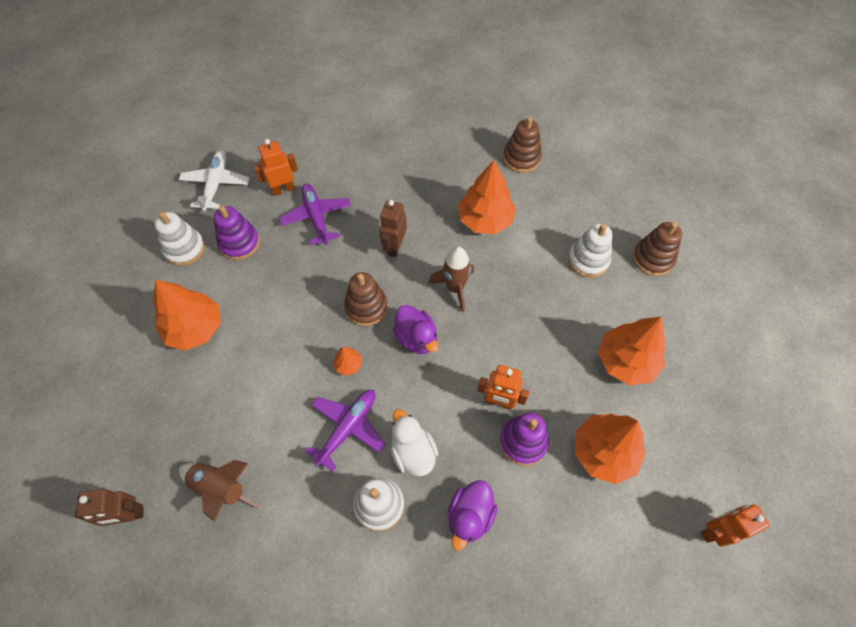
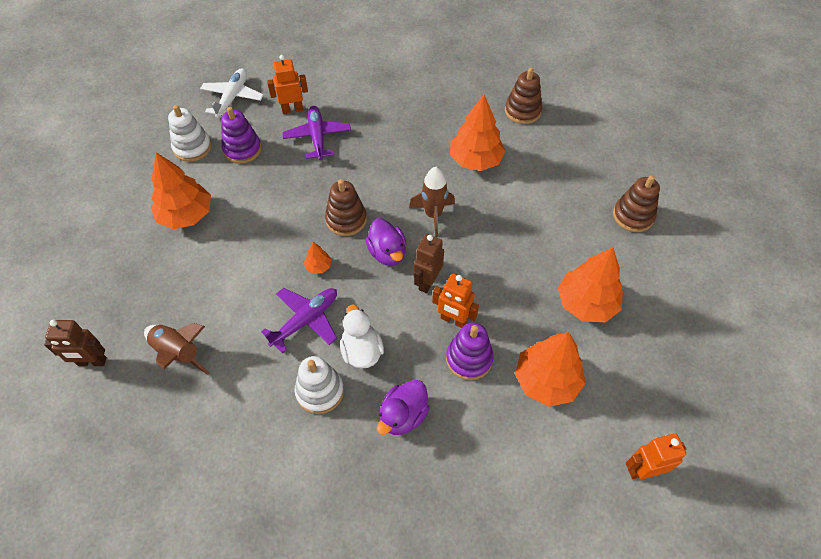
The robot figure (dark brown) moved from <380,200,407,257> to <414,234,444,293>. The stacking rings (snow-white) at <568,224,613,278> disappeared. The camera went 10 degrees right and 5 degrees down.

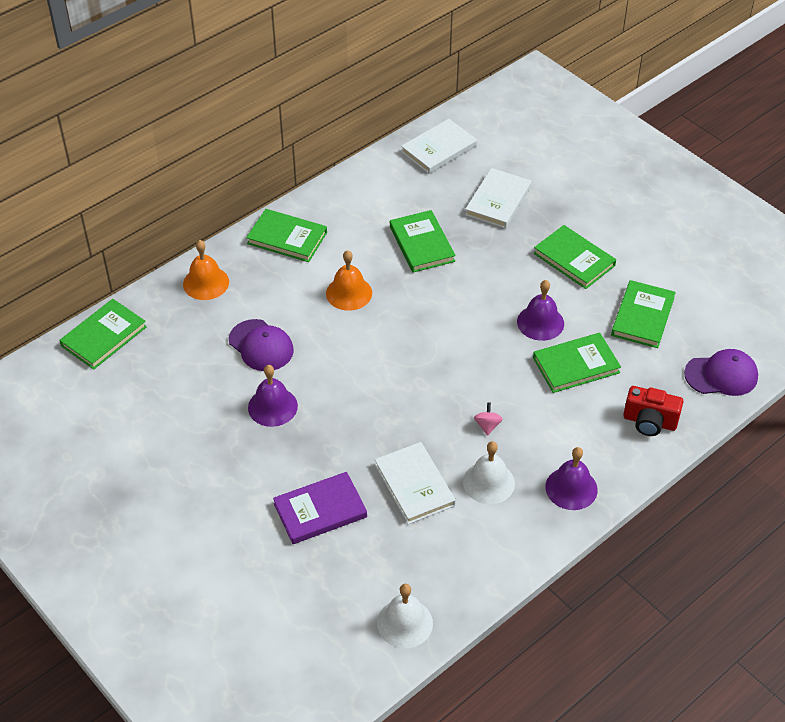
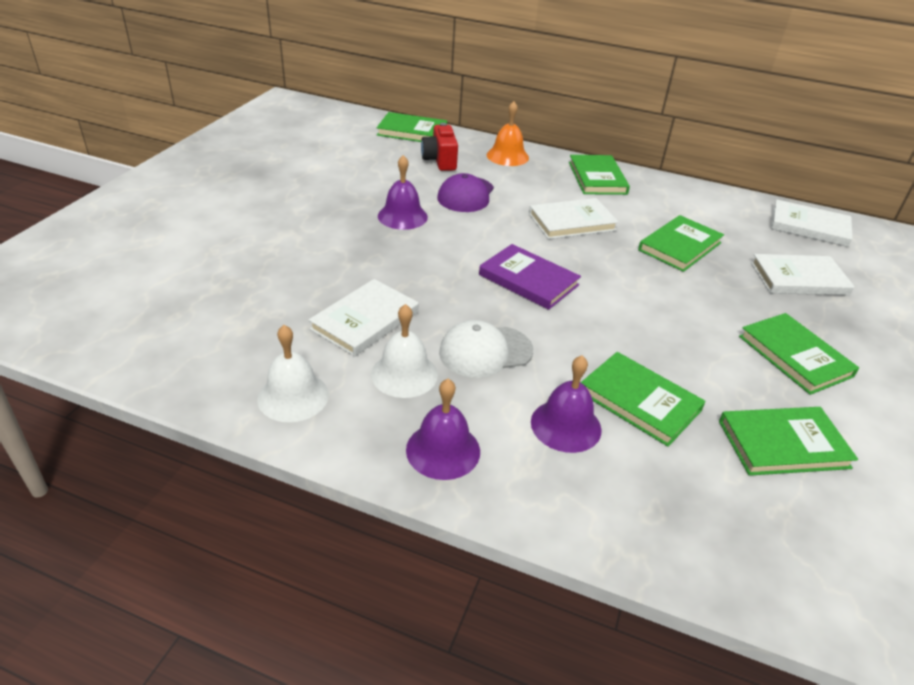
The hardback (royal purple) moved from <273,472,367,544> to <479,244,581,310>. The school bell (orange) at <326,250,372,311> was replaced by the hardback (snow-white) at <529,198,619,239>. The school bell (snow-white) moved from <377,584,433,648> to <257,325,329,422>. The spinning top (pink) at <474,402,502,436> was replaced by the baseball cap (snow-white) at <439,320,533,378>. The school bell (royal purple) moved from <517,280,564,341> to <531,355,602,453>. The hardback (green) at <534,225,616,289> turned 45 degrees counterclockwise. The camera (crimson) moved from <623,386,683,436> to <421,123,458,171>. The baseball cap (royal purple) at <684,349,758,396> disappeared. The camera went 60 degrees right and 10 degrees down.

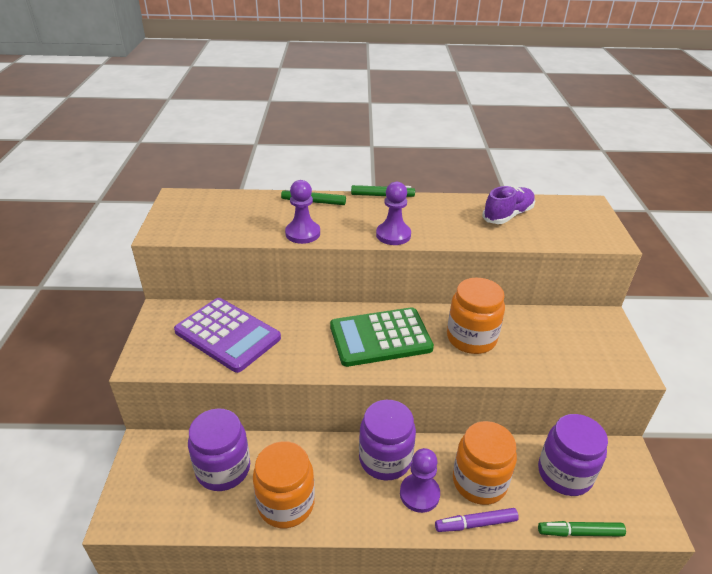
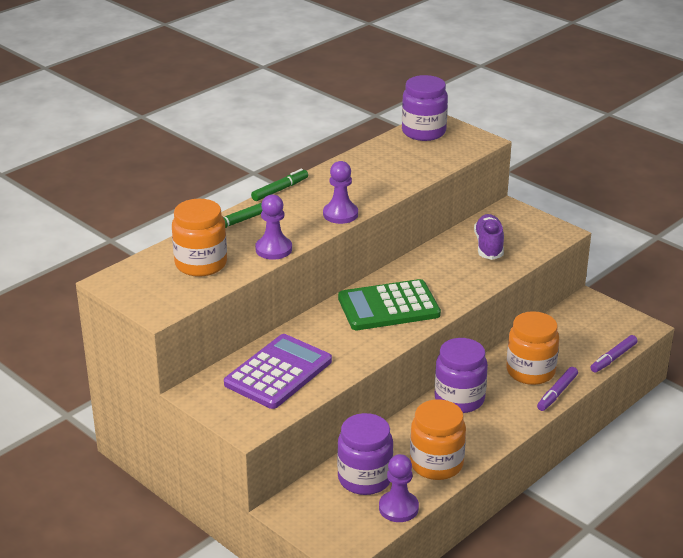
The pocket calculator (royal purple) at <174,298,281,373> turned 45 degrees counterclockwise. The pocket calculator (green) at <330,307,434,367> turned 45 degrees clockwise. The game pawn (royal purple) moved from <400,448,440,513> to <379,454,419,522>. The jar (orange) moved from <447,278,505,354> to <172,199,227,277>. The lace-up shoe (royal purple) moved from <482,186,535,224> to <474,214,504,260>. The jar (royal purple) moved from <538,414,608,496> to <402,75,448,141>. The felt pen (green) at <538,521,626,537> became the felt pen (royal purple) at <591,335,638,372>. The camera went 45 degrees left and 5 degrees down.

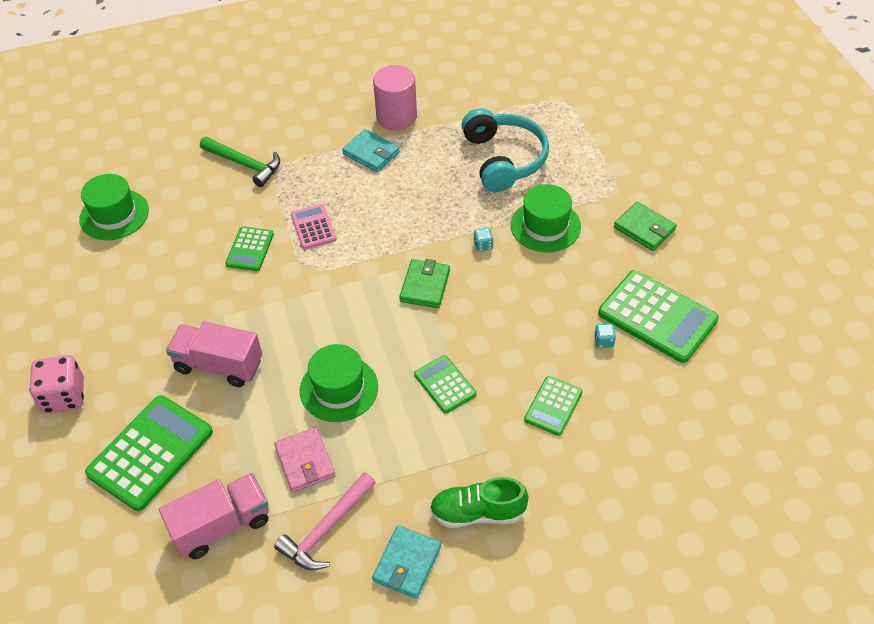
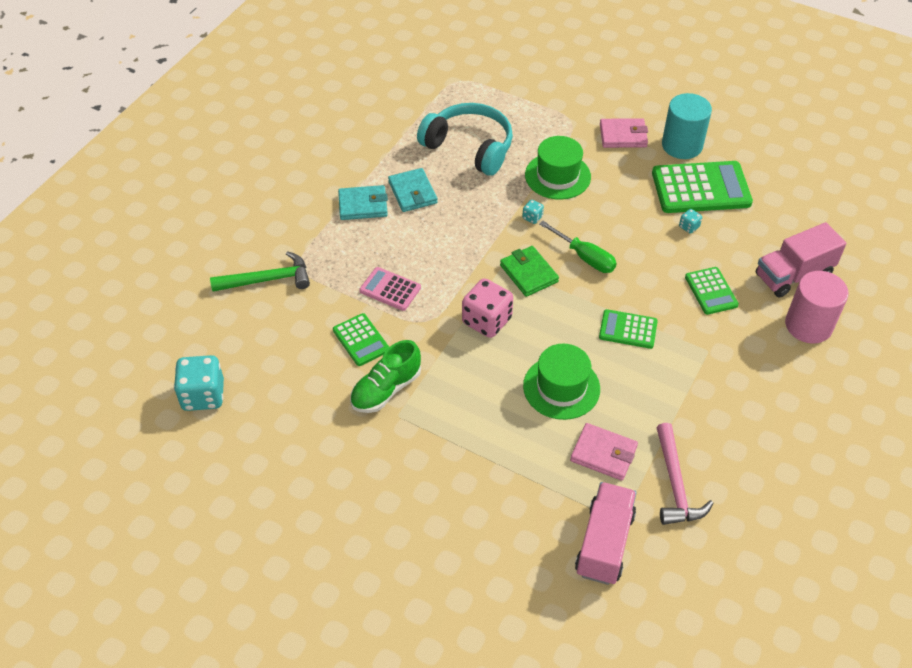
The dice (pink) moved from <29,355,84,413> to <462,278,513,338>. The tall hat (green) at <79,174,149,240> was replaced by the dice (turquoise) at <174,355,224,411>. The pocket calculator (green) at <85,395,213,511> disappeared. The lorry (pink) moved from <166,321,262,387> to <756,222,846,297>. The billfold (turquoise) moved from <372,525,441,599> to <388,168,438,212>. The cylinder (pink) moved from <373,65,417,130> to <785,271,849,344>. The lace-up shoe (green) moved from <430,477,529,528> to <350,340,421,413>. The billfold (green) at <614,202,677,251> became the billfold (pink) at <600,118,648,148>. The hand screwdriver (green) at <539,221,617,273> appeared. The cylinder (turquoise) at <662,93,712,159> appeared. The camera went 45 degrees left and 0 degrees up.

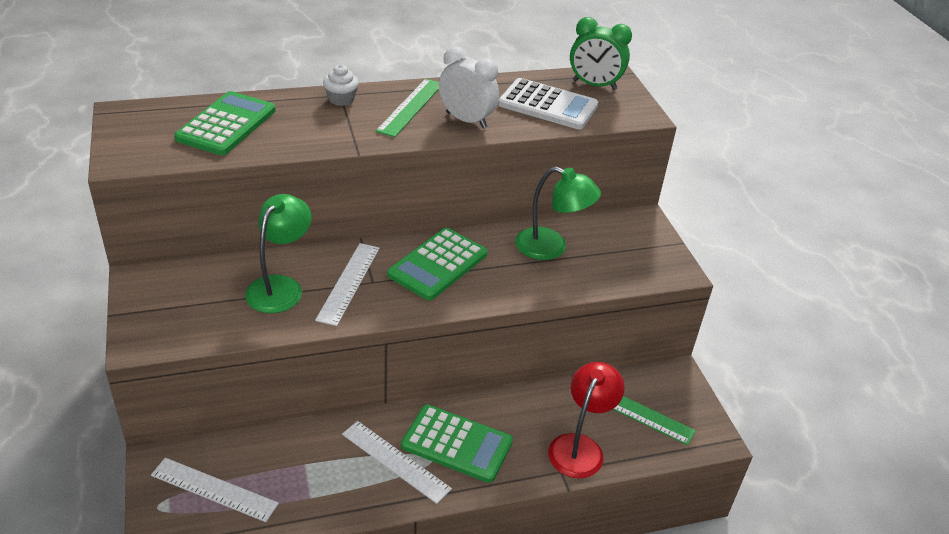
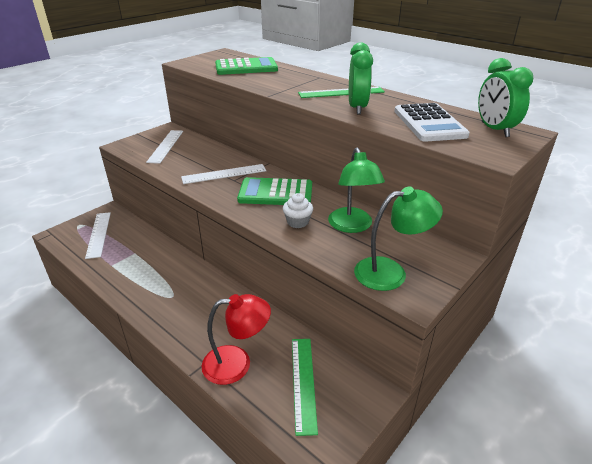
The desk lamp (green) moved from <245,194,312,313> to <354,186,443,291>. The fairy cake (snow-white) moved from <323,64,359,106> to <283,193,313,228>. The ruler (snow-white) moved from <342,421,452,504> to <146,130,183,164>. The pocket calculator (green) at <401,404,513,483> disappeared. The bedside clock (snow-white) at <439,46,499,129> became the bedside clock (green) at <349,42,373,115>. The camera went 60 degrees right and 5 degrees down.

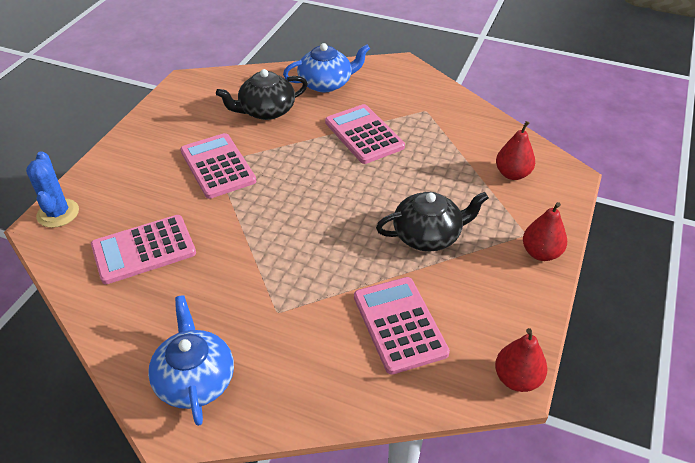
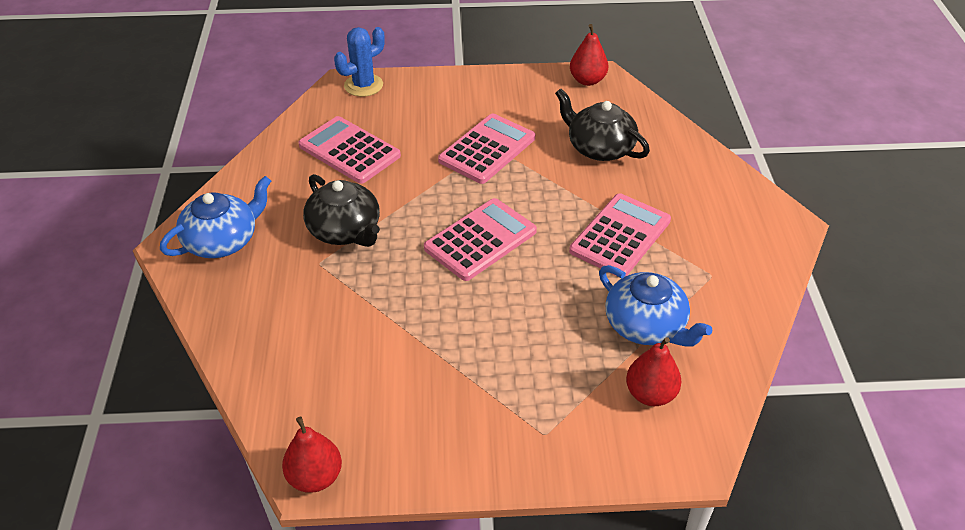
The teapot (cobalt) moved from <283,43,370,92> to <599,265,712,347>. The pocket calculator (pink) moved from <354,277,450,375> to <424,198,537,281>. The teapot (jet-black) moved from <376,192,489,251> to <303,174,380,247>. The pear (crimson) moved from <523,202,567,261> to <570,24,608,86>. The camera went 65 degrees right and 0 degrees up.

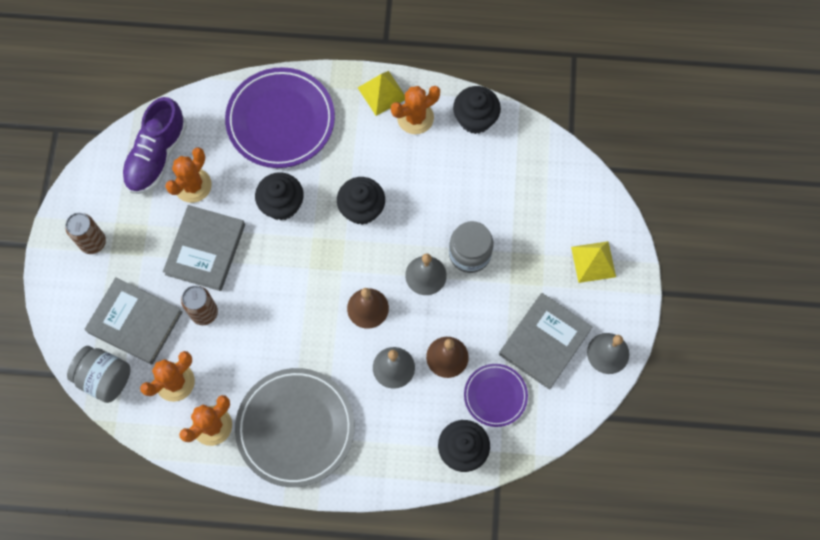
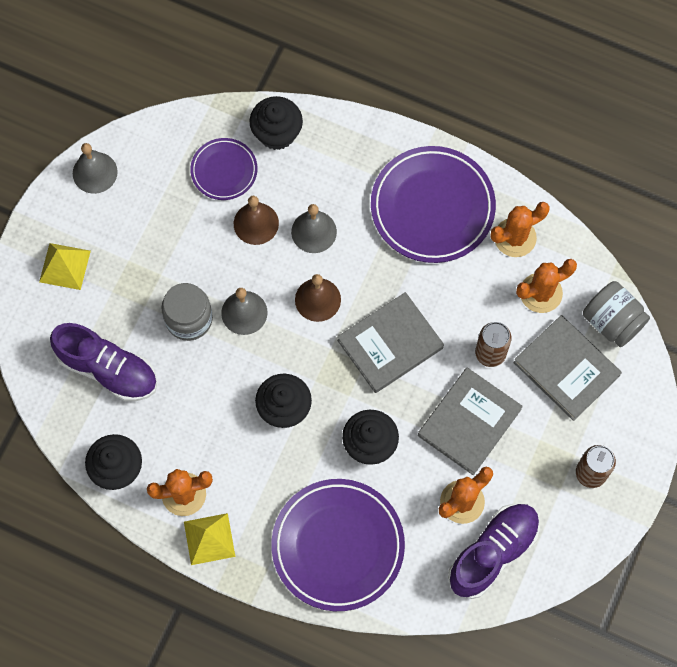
The plate (gray) at <235,368,355,487> became the plate (royal purple) at <371,146,496,263>. The hardback (gray) moved from <499,293,592,390> to <337,292,444,393>. The lace-up shoe (royal purple) at <50,323,157,401> appeared. The camera went 160 degrees left and 0 degrees up.

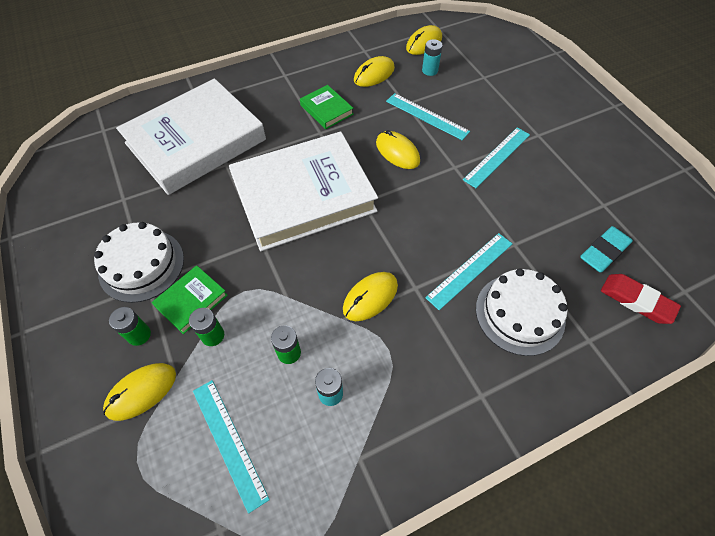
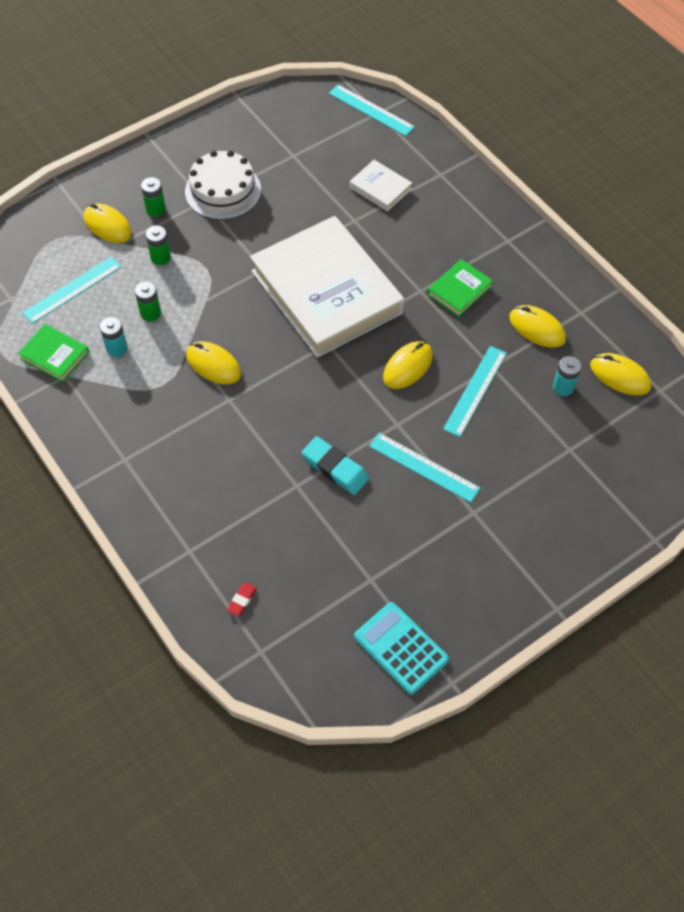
The hardback (snow-white) at <116,79,266,195> changed to 0.41 times the size. The hardback (green) moved from <151,265,228,334> to <18,324,89,383>. The ruler (turquoise) moved from <425,233,512,310> to <329,85,415,136>. The gateau (snow-white) at <476,269,568,356> disappeared. The gum eraser (turquoise) moved from <580,226,633,273> to <301,436,369,495>. The gum eraser (crimson) at <601,274,681,324> changed to 0.51 times the size. The pocket calculator (turquoise) at <354,602,449,695> appeared. The camera went 80 degrees right and 0 degrees up.

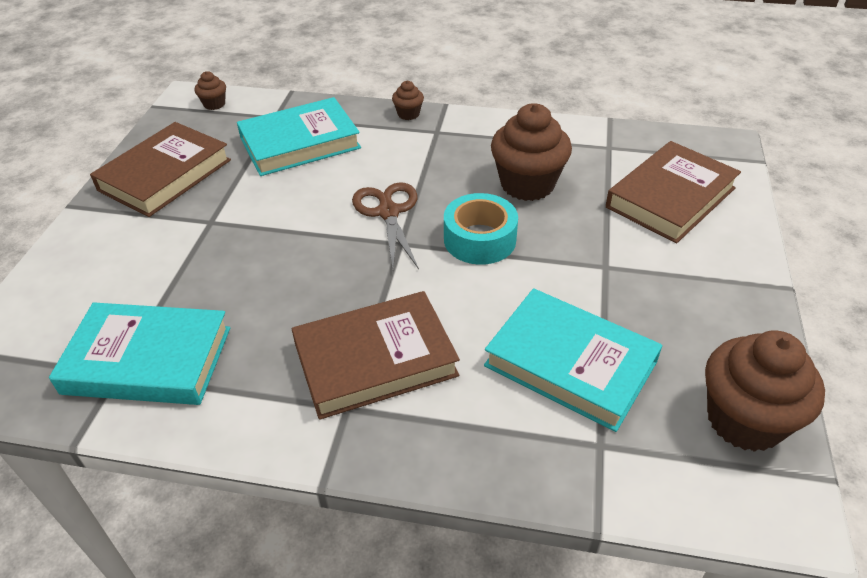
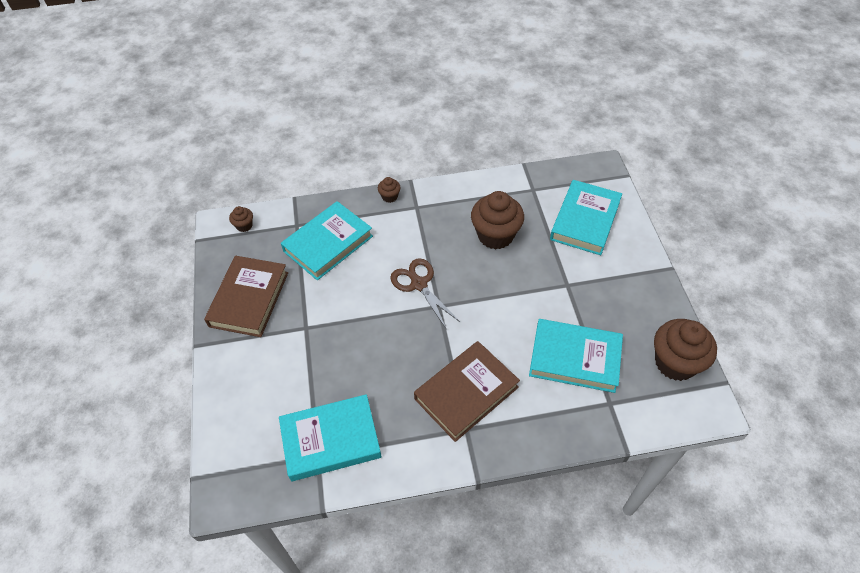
The tape (turquoise) at <444,193,518,265> disappeared. The hardback (dark brown) at <606,141,741,243> became the hardback (turquoise) at <550,180,622,255>. The camera went 20 degrees left and 10 degrees up.

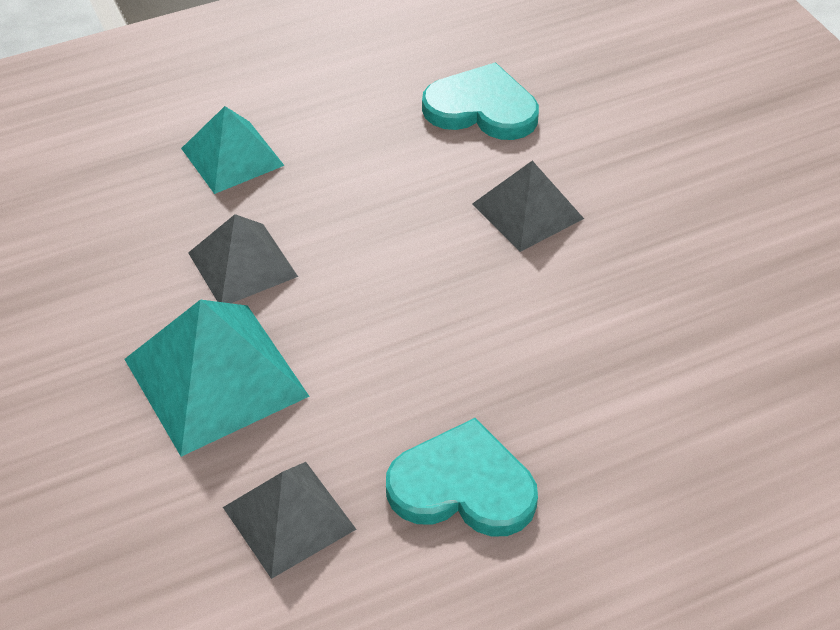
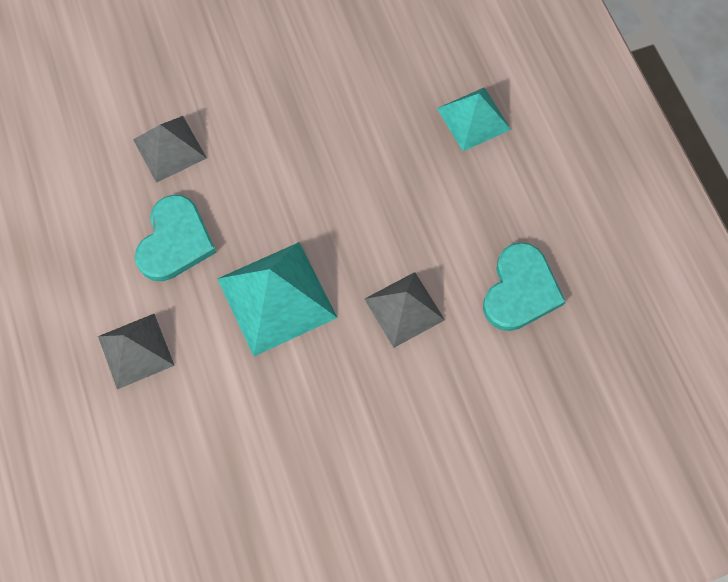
The pyramid (turquoise) moved from <124,299,310,457> to <217,242,338,356>. The pyramid (gray) moved from <188,214,298,303> to <98,314,175,389>. The camera went 95 degrees right and 20 degrees up.

